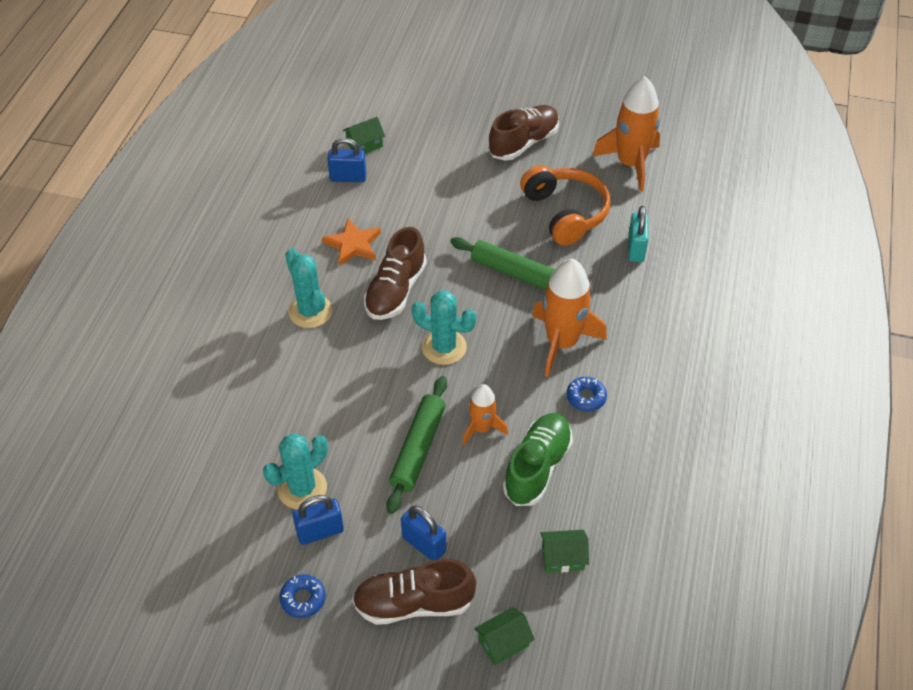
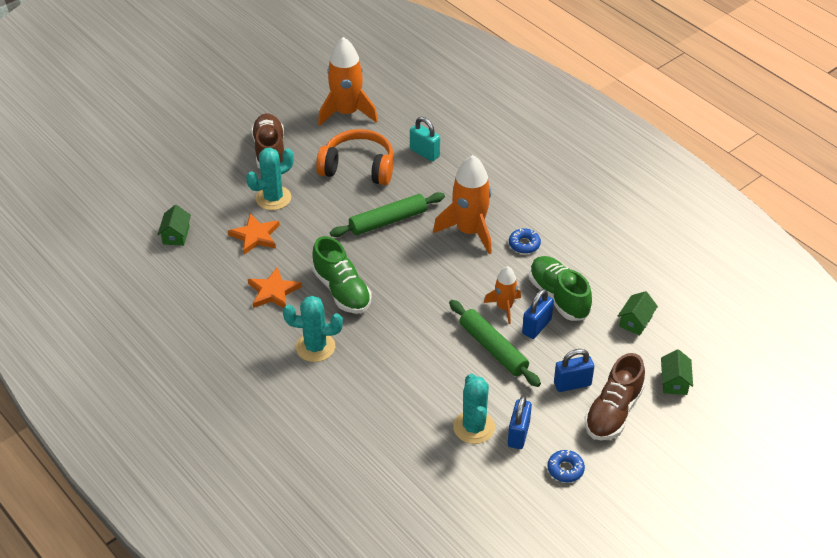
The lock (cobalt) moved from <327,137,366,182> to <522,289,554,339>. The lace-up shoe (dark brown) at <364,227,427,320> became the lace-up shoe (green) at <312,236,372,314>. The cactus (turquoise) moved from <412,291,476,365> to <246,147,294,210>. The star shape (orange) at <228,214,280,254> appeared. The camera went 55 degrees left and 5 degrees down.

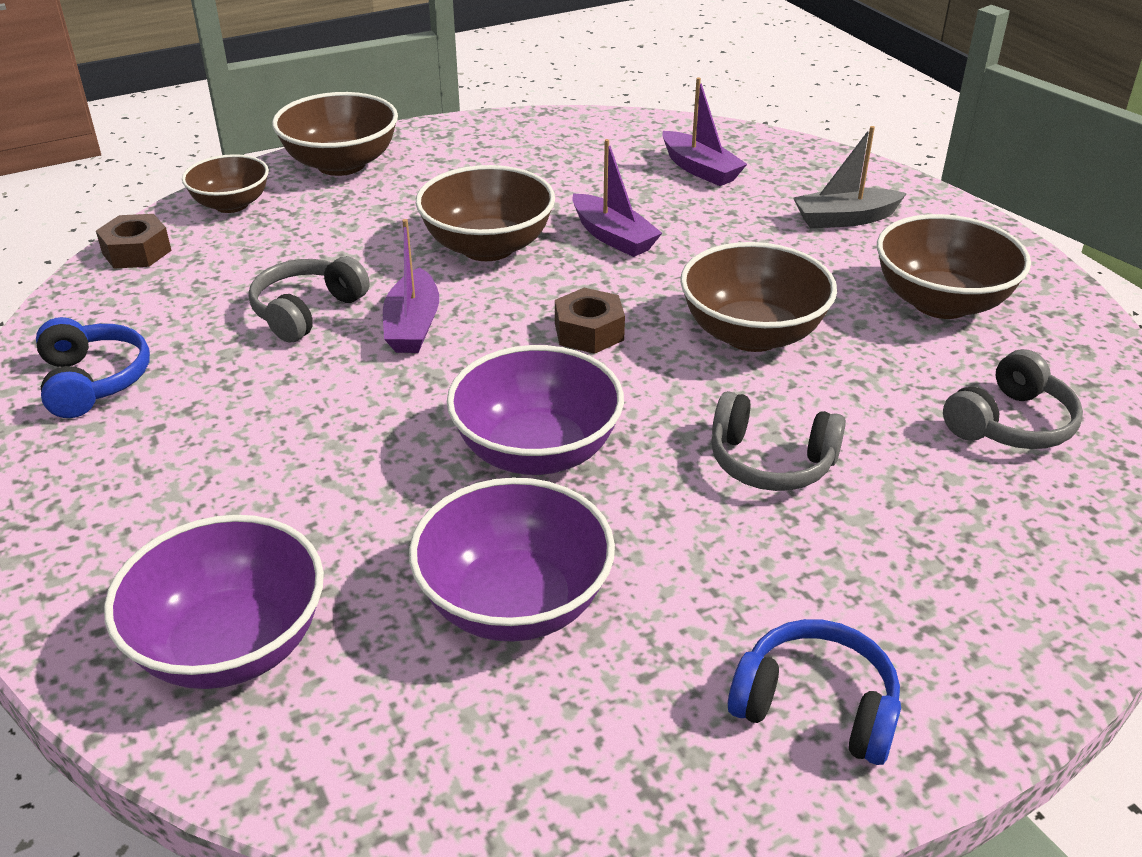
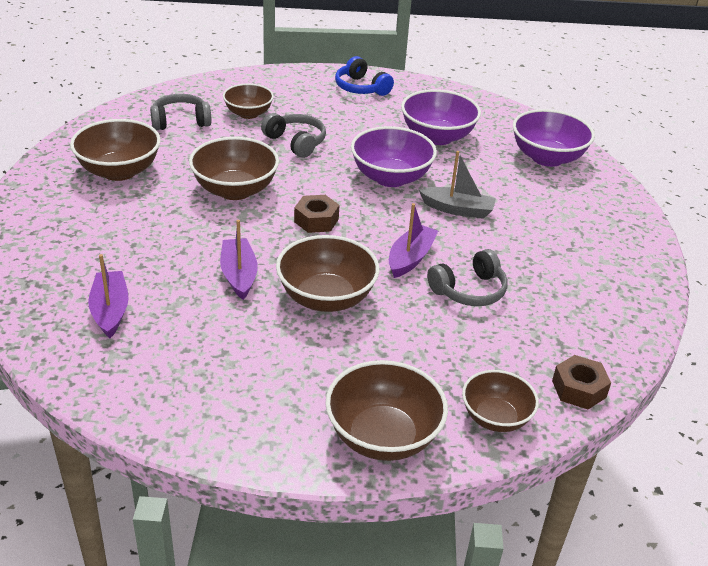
The headset (cobalt) at <36,317,150,418> disappeared. The sailboat (gray) moved from <793,126,907,228> to <419,151,496,219>. The serving bowl (dark brown) at <223,84,274,119> appeared. The camera went 155 degrees left and 0 degrees up.

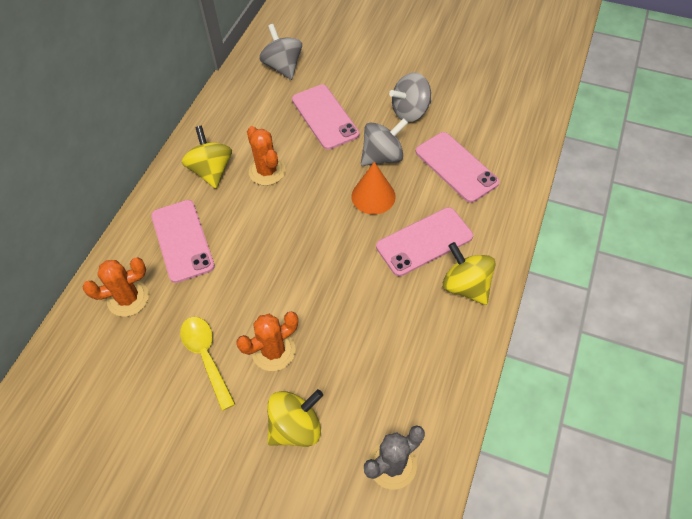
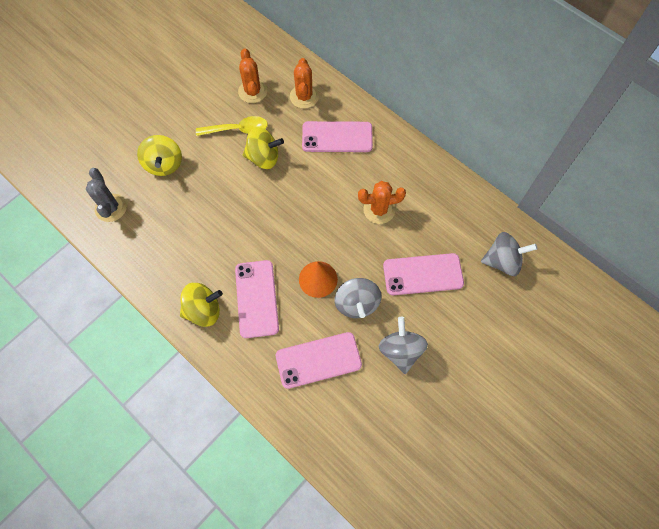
The spinning top (yellow) moved from <182,126,232,189> to <243,127,284,169>. The cactus (orange) moved from <236,311,298,371> to <238,48,267,103>. The camera went 110 degrees right and 10 degrees up.

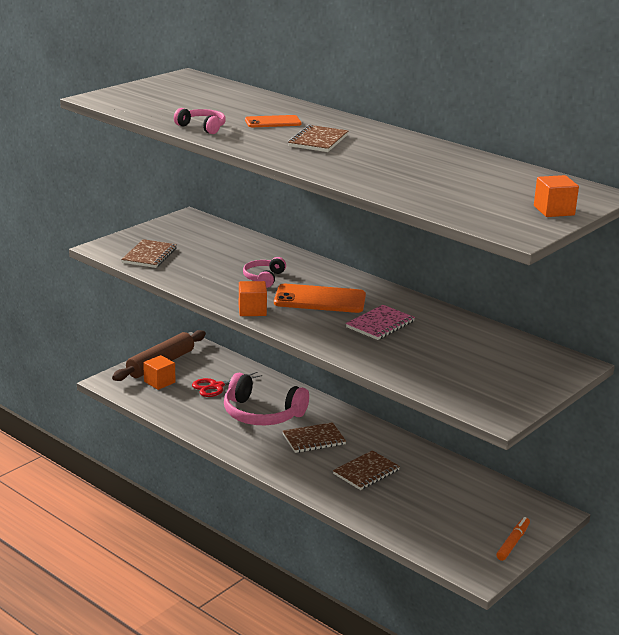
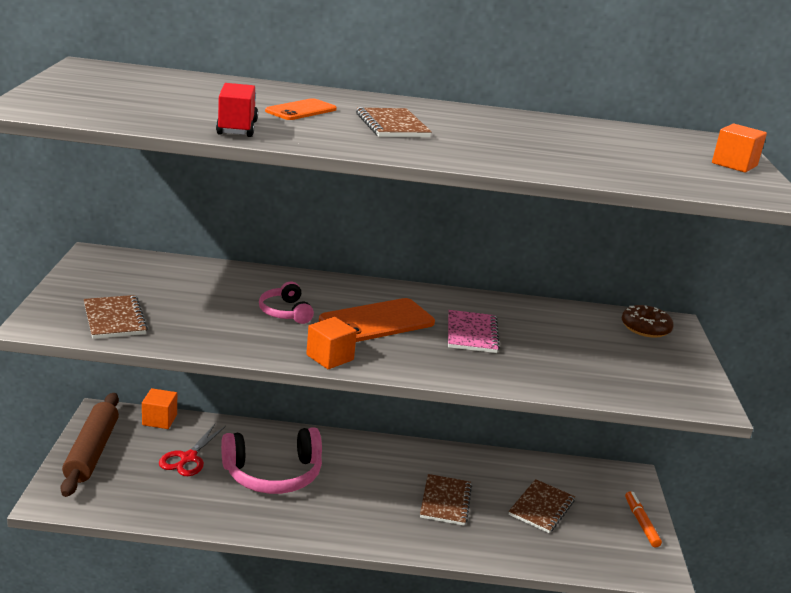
The block (orange) moved from <143,355,175,390> to <142,388,177,429>. The headset (pink) at <174,108,226,134> was replaced by the lorry (crimson) at <216,83,258,137>. The exercise book (dark brown) moved from <283,422,346,453> to <509,479,575,533>. The glazed donut (dark brown) at <622,305,674,338> appeared. The camera went 40 degrees left and 0 degrees up.

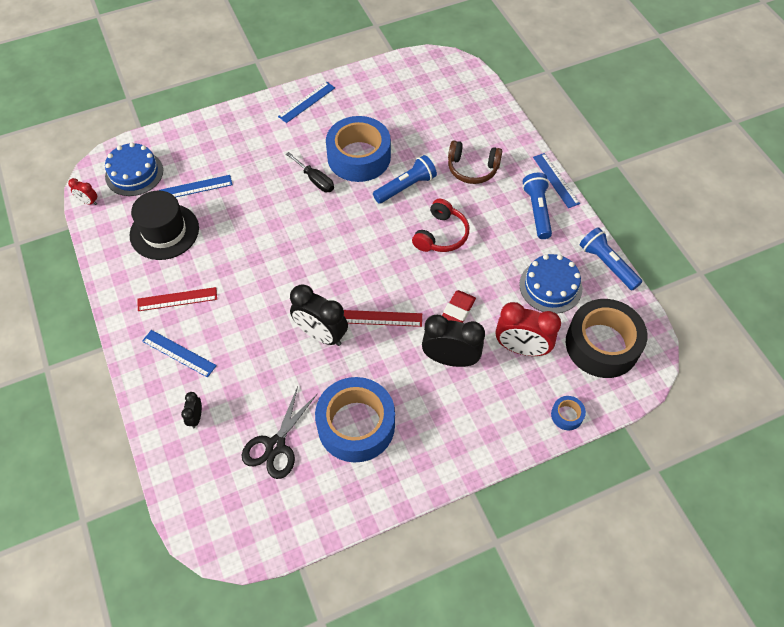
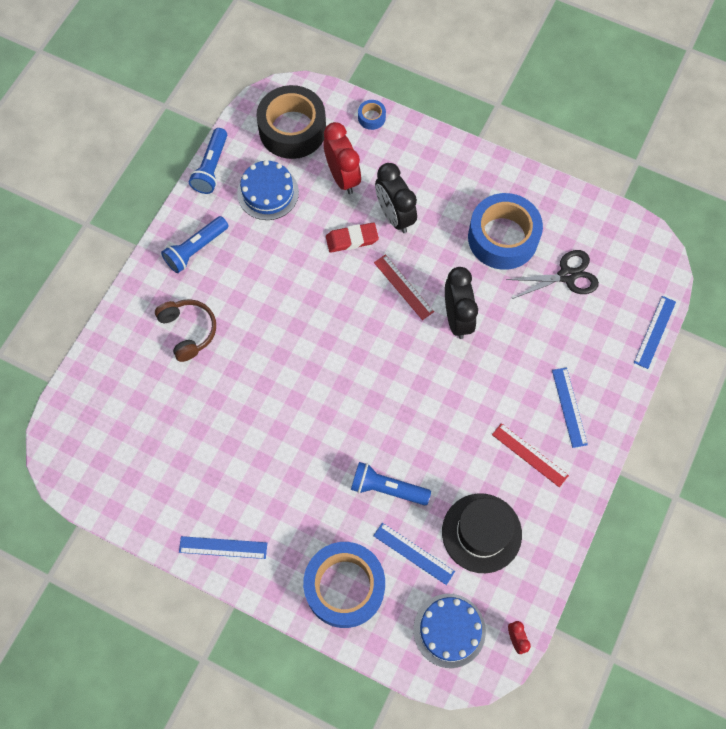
The bedside clock (jet-black) at <181,392,202,428> disappeared. The hand screwdriver (jet-black) at <286,152,334,192> disappeared. The tape (cobalt) moved from <326,116,391,182> to <303,542,385,628>. The torch (cobalt) moved from <373,155,437,204> to <351,462,431,505>. The headset (crimson) at <412,199,469,252> disappeared. The ruler (cobalt) moved from <533,153,580,208> to <634,296,676,369>. The camera went 130 degrees left and 10 degrees up.

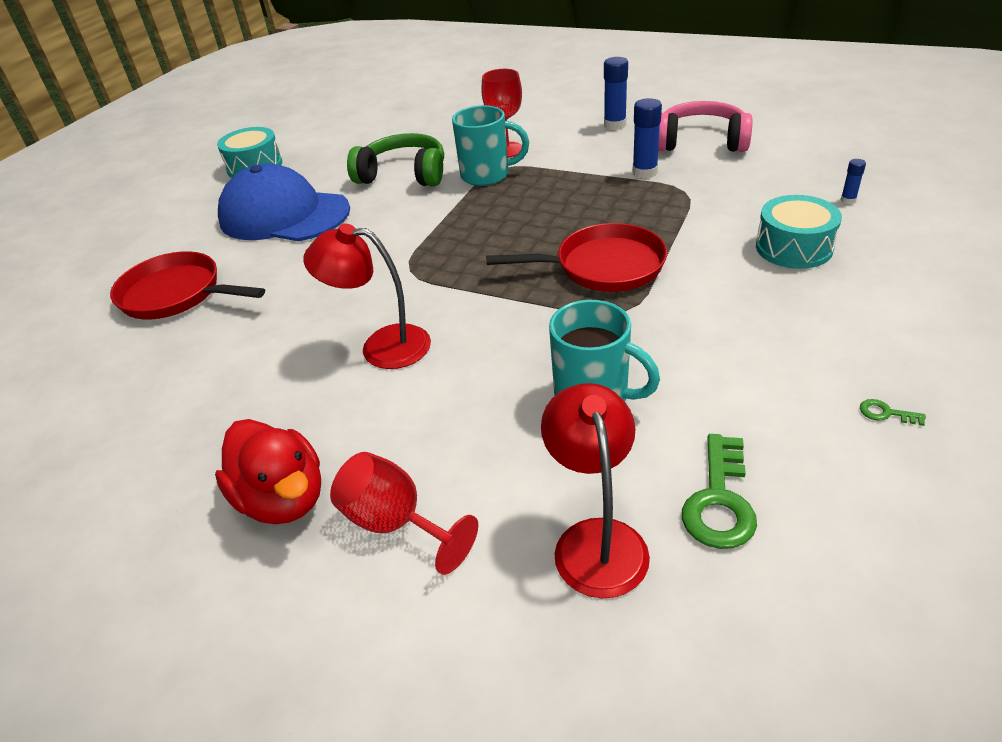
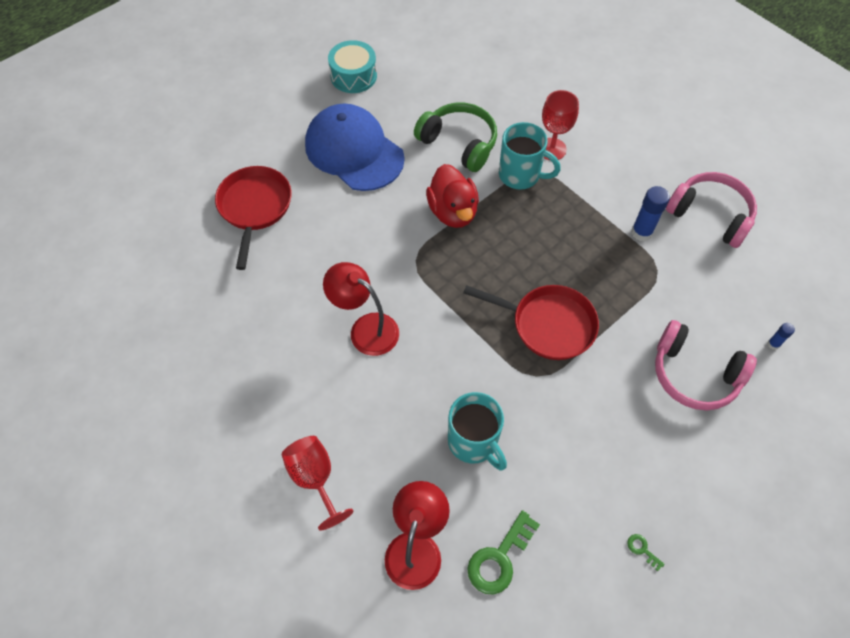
The skillet (crimson) at <110,251,265,319> turned 45 degrees clockwise. The toy duck (crimson) moved from <215,419,321,524> to <426,164,479,228>. The stick of glue (cobalt) at <604,57,628,130> disappeared. The toy drum (turquoise) at <756,195,842,269> was replaced by the headset (pink) at <655,320,757,411>. The camera went 20 degrees right and 20 degrees up.

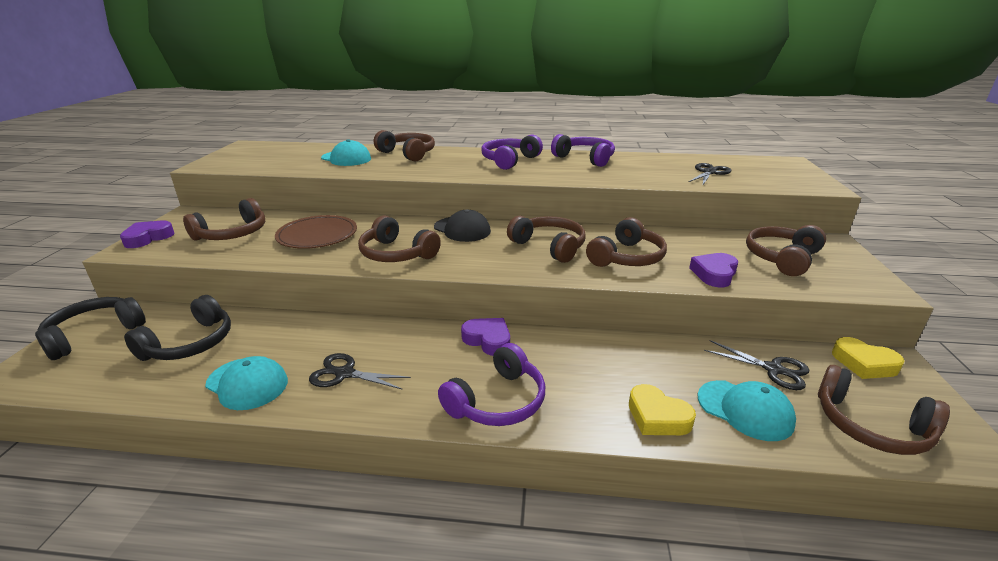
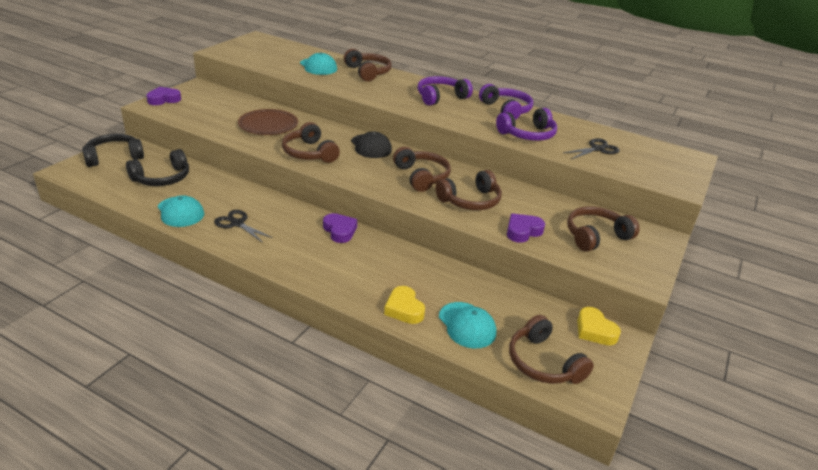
The headset (dark brown) at <183,198,265,241> disappeared. The headset (royal purple) moved from <438,343,545,426> to <496,108,557,141>. The scissors (jet-black) at <704,340,810,390> disappeared. The camera went 20 degrees right and 5 degrees up.

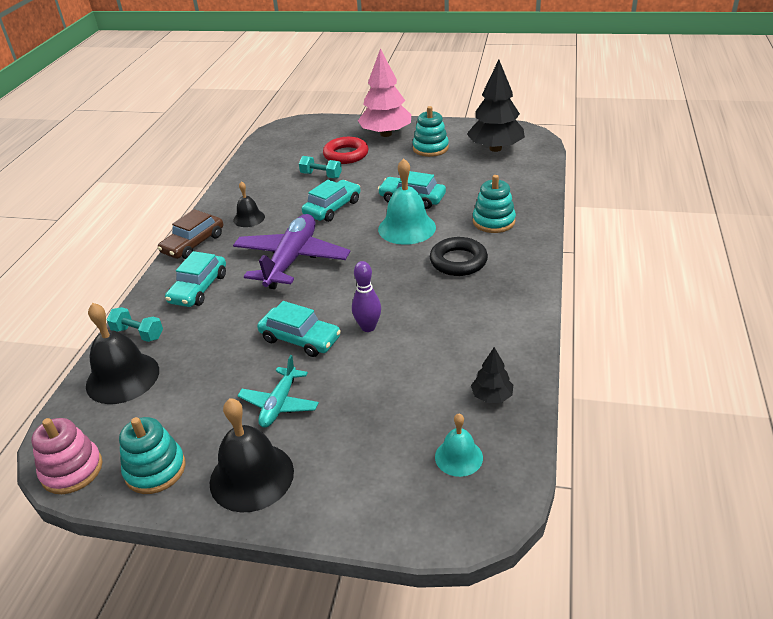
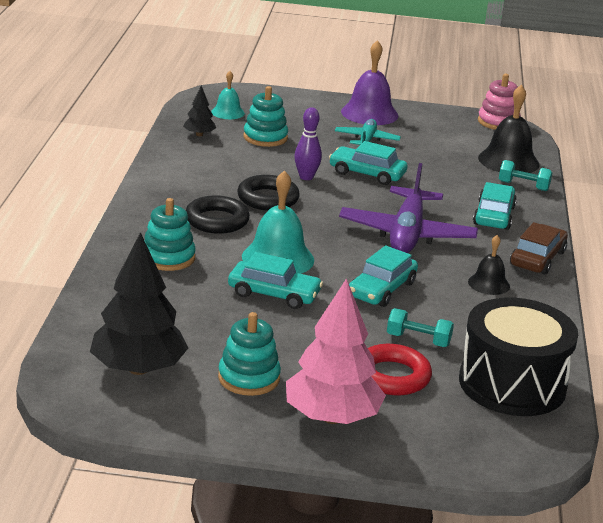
The stacking rings (turquoise) moved from <119,417,185,494> to <243,86,288,147>. The school bell (jet-black) at <210,398,294,513> became the school bell (royal purple) at <341,40,398,125>. The ring (jet-black) at <237,175,300,211> appeared. The toy drum (jet-black) at <459,298,578,416> appeared. The camera went 170 degrees right and 10 degrees down.

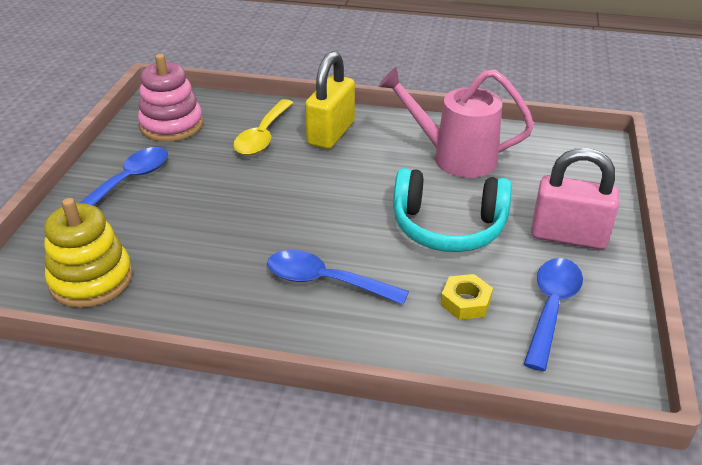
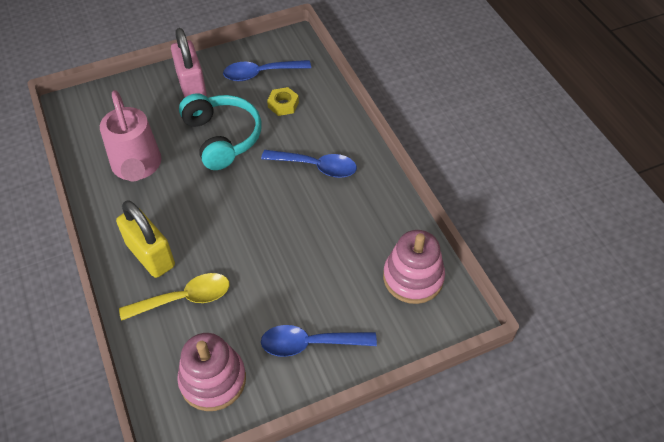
The stacking rings (yellow) at <44,198,133,308> became the stacking rings (pink) at <383,230,445,304>. The teaspoon (cobalt) at <267,250,409,305> turned 60 degrees counterclockwise. The lock (yellow) at <305,51,355,149> turned 60 degrees clockwise. The camera went 125 degrees left and 15 degrees up.

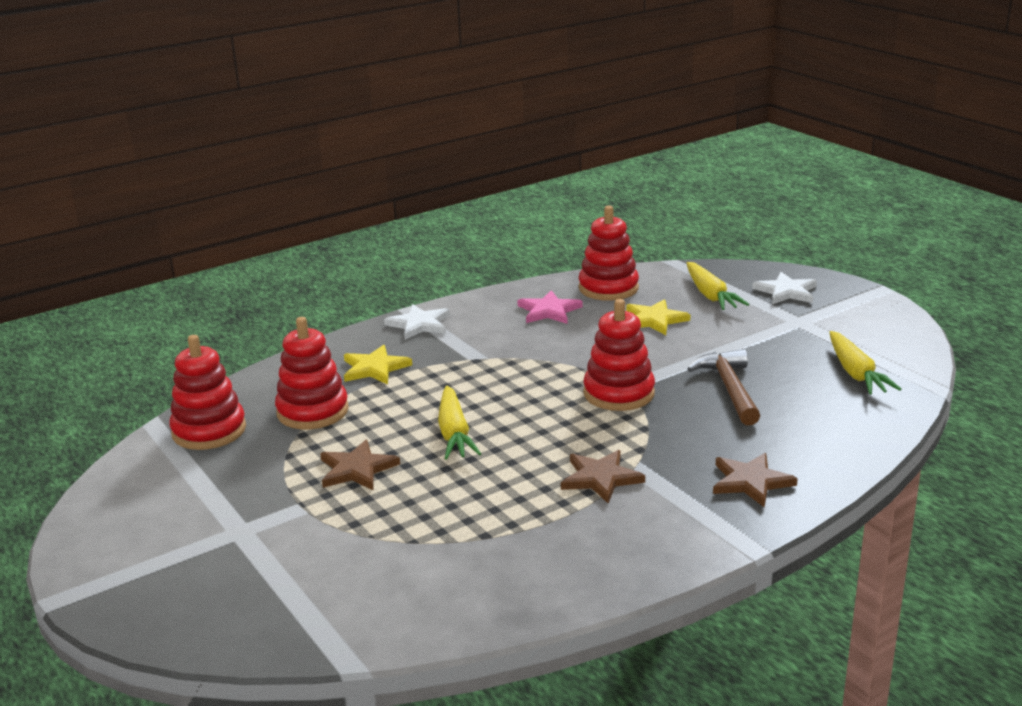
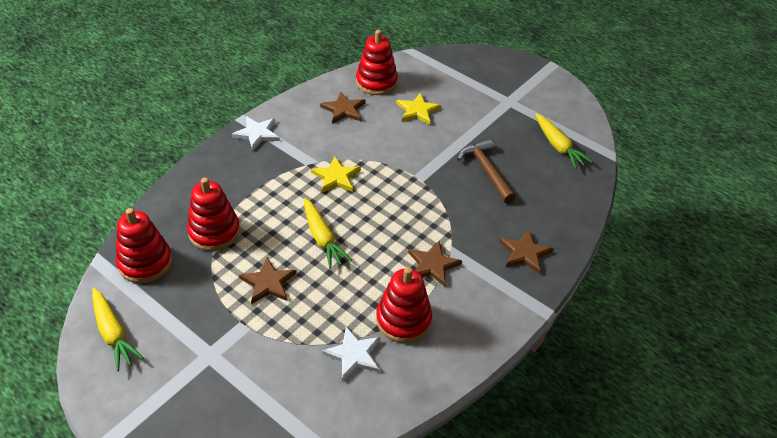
The star shape (yellow) moved from <344,345,412,385> to <311,157,361,193>. The star shape (pink) at <517,290,583,324> became the star shape (dark brown) at <320,92,366,124>. The stacking rings (crimson) moved from <583,299,655,411> to <376,267,432,343>. The carrot (yellow) moved from <687,262,749,310> to <92,288,144,371>. The star shape (snow-white) moved from <752,272,817,304> to <322,327,381,381>. The camera went 20 degrees left and 20 degrees up.

